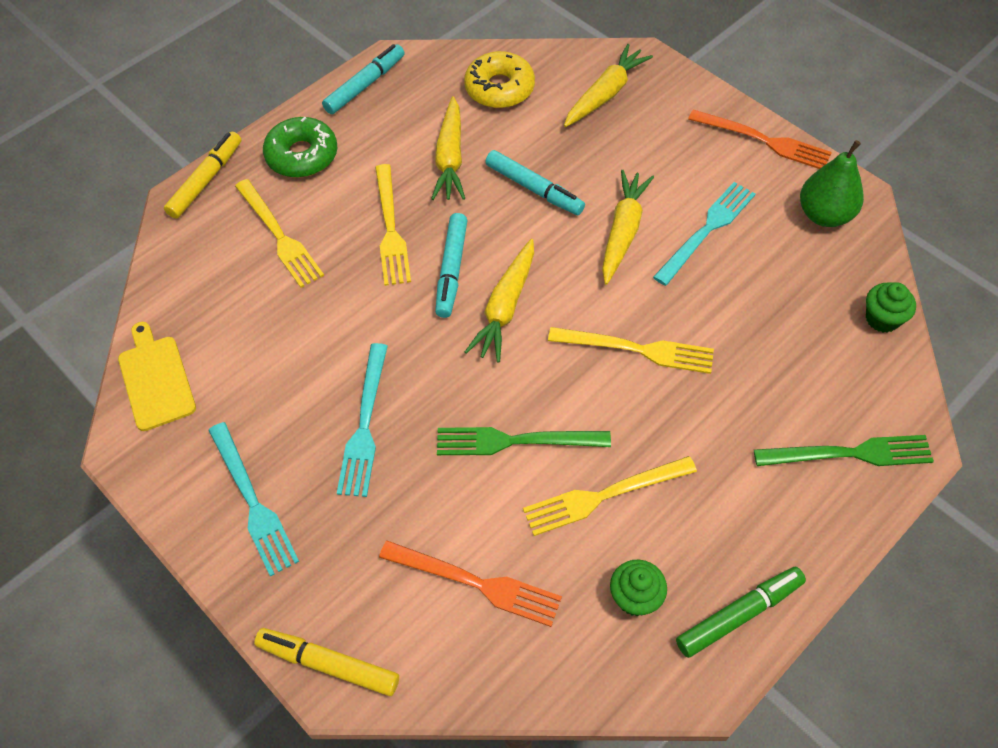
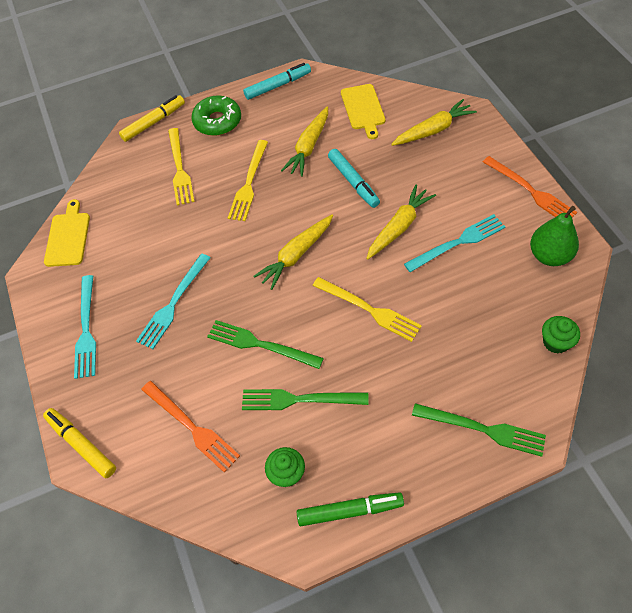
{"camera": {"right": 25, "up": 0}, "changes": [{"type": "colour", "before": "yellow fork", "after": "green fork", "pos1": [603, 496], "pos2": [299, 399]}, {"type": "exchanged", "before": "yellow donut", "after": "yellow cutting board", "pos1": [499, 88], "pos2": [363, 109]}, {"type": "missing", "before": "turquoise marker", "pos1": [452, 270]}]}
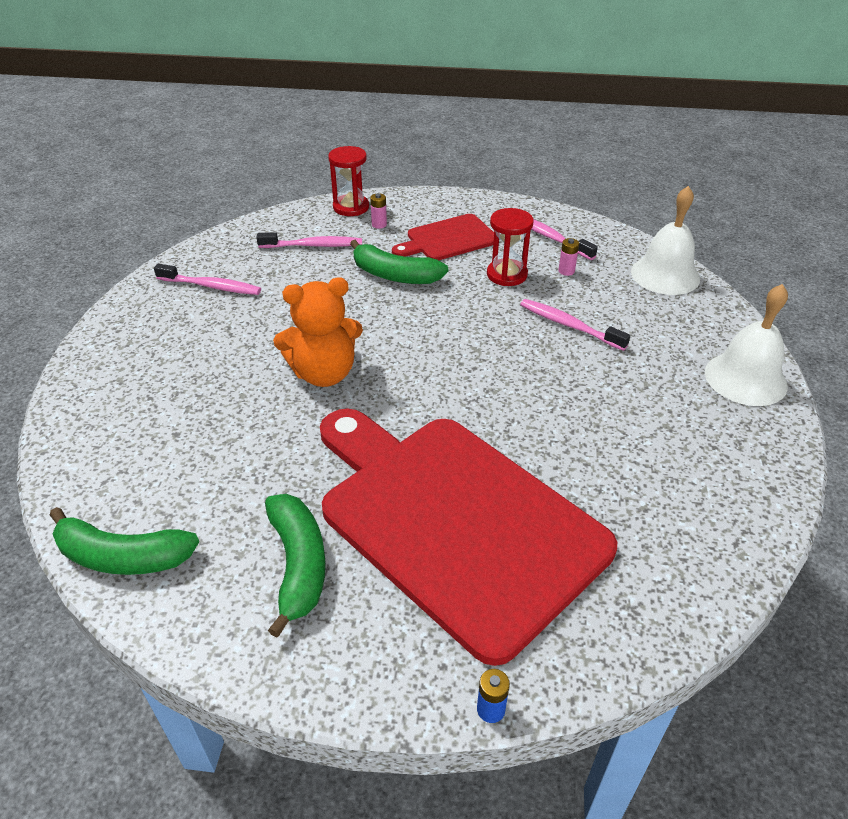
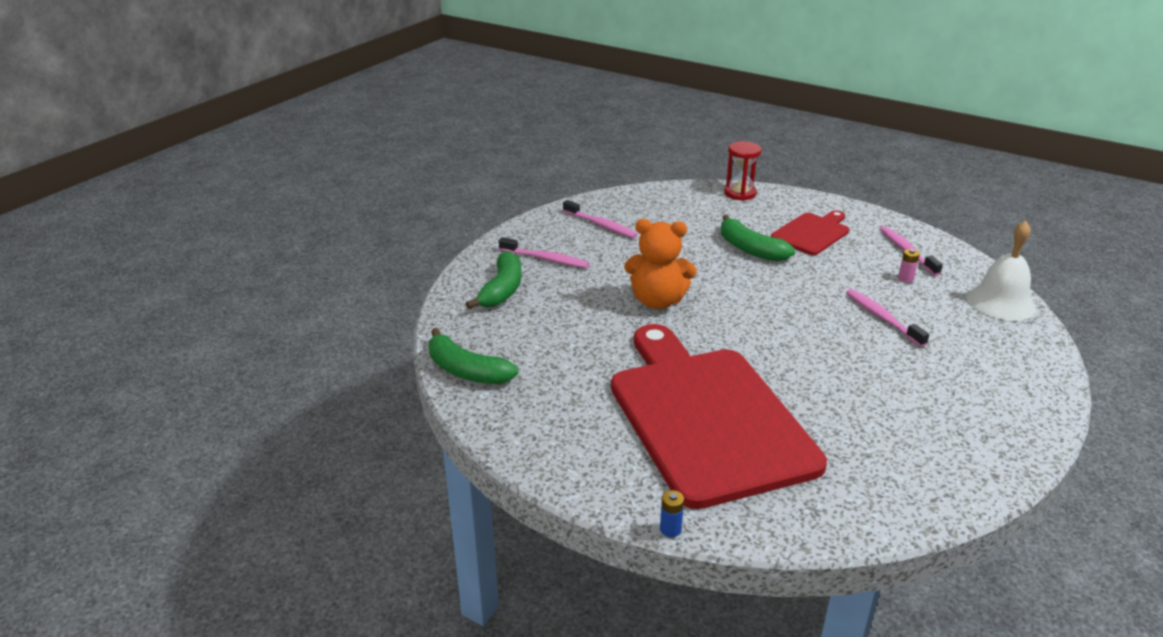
{"camera": {"right": 25, "up": -10}, "changes": [{"type": "relocated", "before": "green banana", "pos1": [298, 565], "pos2": [502, 290]}, {"type": "relocated", "before": "pink toothbrush", "pos1": [313, 245], "pos2": [546, 259]}, {"type": "spun", "before": "red cutting board", "pos1": [448, 239], "pos2": [812, 233], "turn": 135}, {"type": "missing", "before": "pink battery", "pos1": [379, 225]}, {"type": "missing", "before": "red hourglass", "pos1": [507, 275]}, {"type": "missing", "before": "white bell", "pos1": [745, 378]}]}
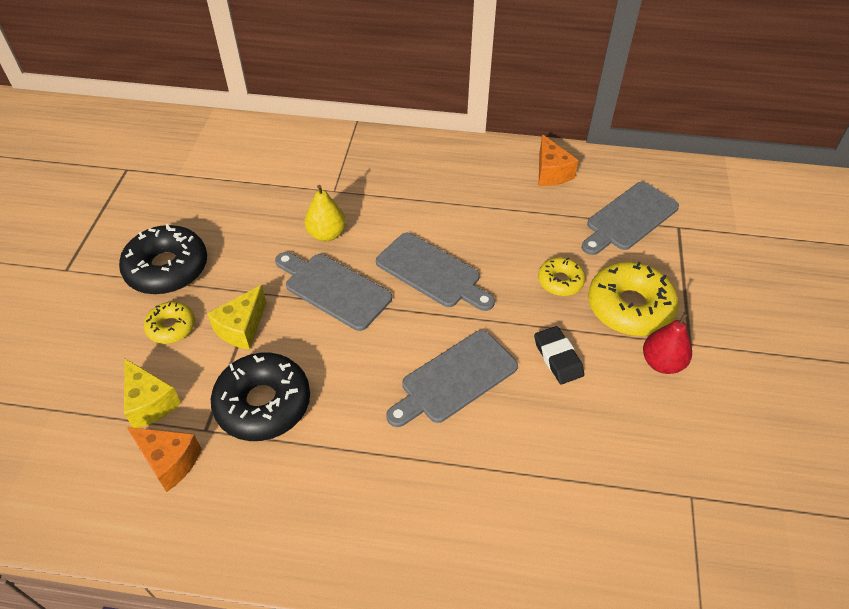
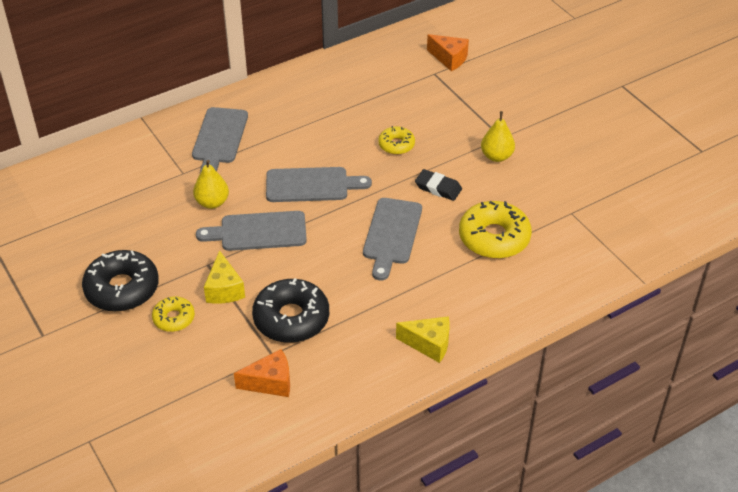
{"camera": {"right": -40, "up": -5}, "changes": [{"type": "relocated", "before": "grey cutting board", "pos1": [629, 218], "pos2": [219, 138]}, {"type": "relocated", "before": "yellow cheese", "pos1": [150, 403], "pos2": [429, 344]}, {"type": "relocated", "before": "orange cheese", "pos1": [551, 173], "pos2": [449, 59]}, {"type": "relocated", "before": "yellow donut", "pos1": [629, 307], "pos2": [494, 238]}, {"type": "colour", "before": "red pear", "after": "yellow pear", "pos1": [662, 363], "pos2": [496, 156]}]}
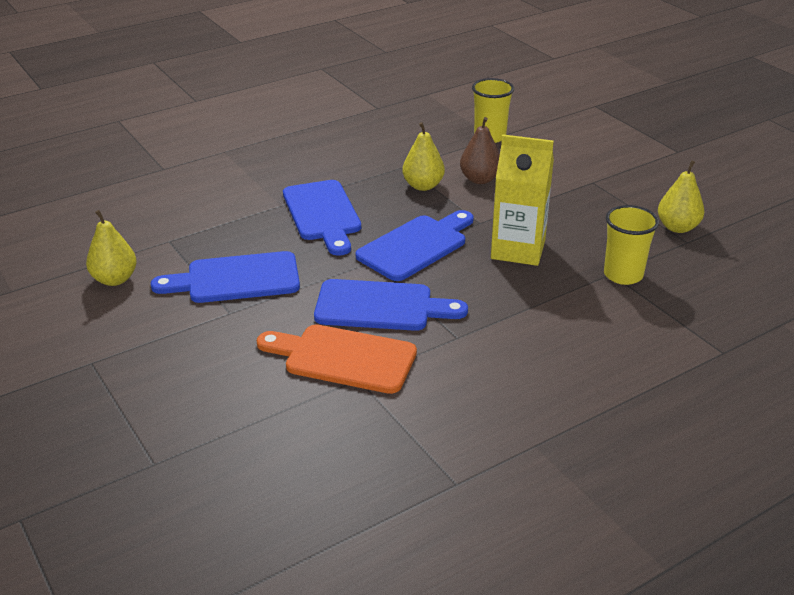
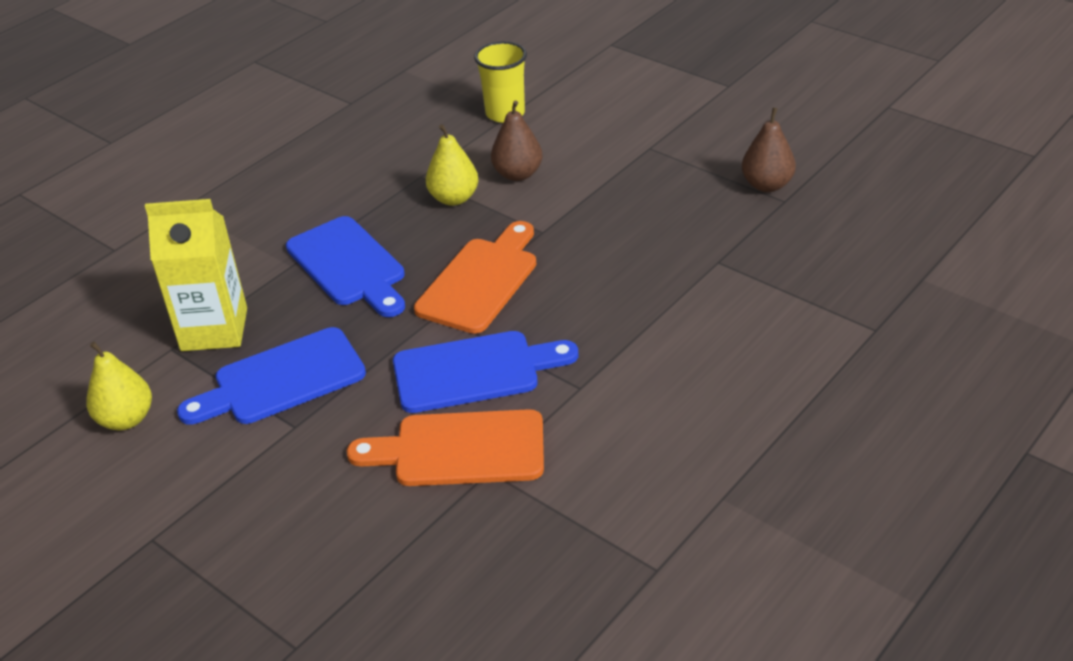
{"camera": {"right": -15, "up": 5}, "changes": [{"type": "relocated", "before": "yellow carton", "pos1": [518, 249], "pos2": [214, 329]}, {"type": "colour", "before": "blue cutting board", "after": "orange cutting board", "pos1": [416, 246], "pos2": [480, 281]}, {"type": "colour", "before": "yellow pear", "after": "brown pear", "pos1": [677, 227], "pos2": [767, 185]}, {"type": "missing", "before": "yellow cup", "pos1": [623, 275]}]}
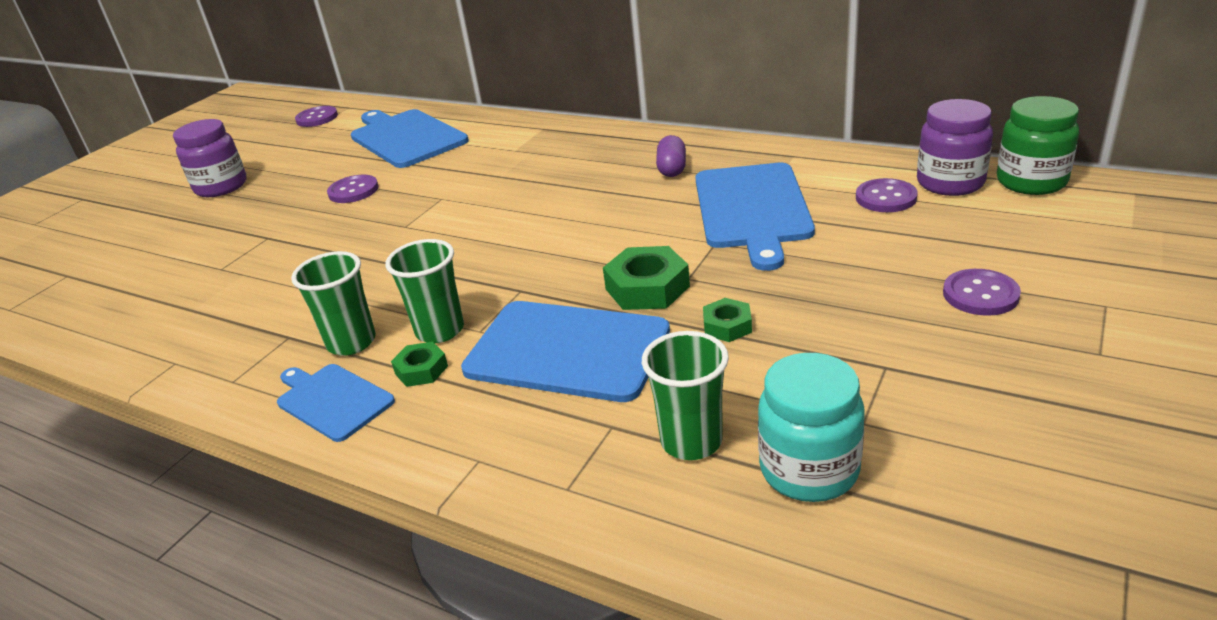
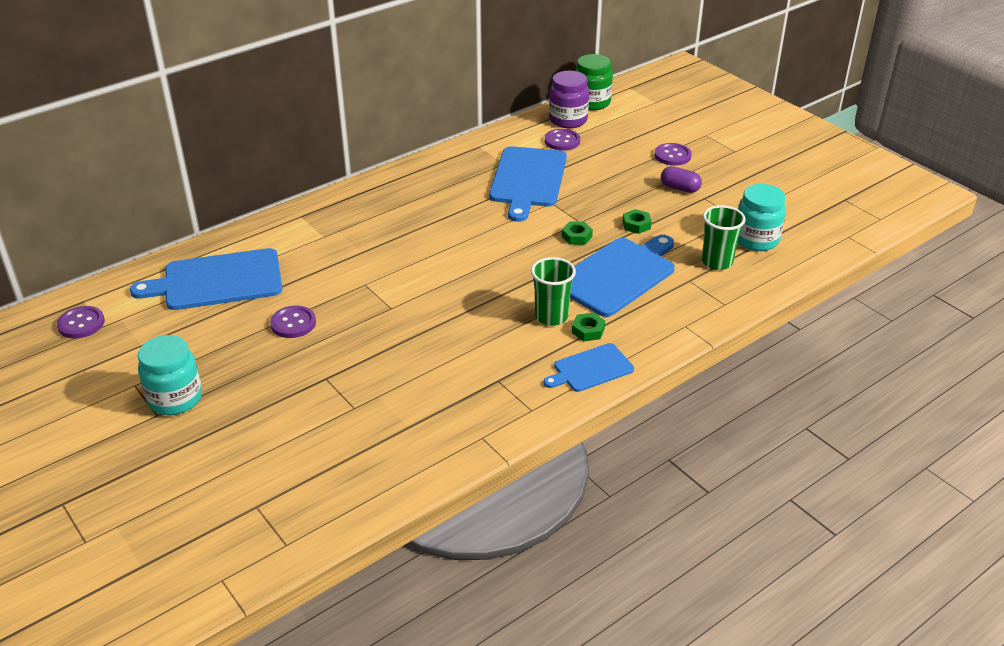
{"camera": {"right": -70, "up": 5}, "changes": [{"type": "colour", "before": "purple jar", "after": "turquoise jar", "pos1": [221, 187], "pos2": [175, 399]}, {"type": "spun", "before": "blue cutting board", "pos1": [752, 209], "pos2": [528, 180], "turn": 75}, {"type": "size", "before": "green nut", "pos1": [647, 288], "pos2": [576, 236], "scale": 0.58}, {"type": "relocated", "before": "purple capsule", "pos1": [672, 169], "pos2": [680, 188]}, {"type": "missing", "before": "green cup", "pos1": [351, 342]}]}
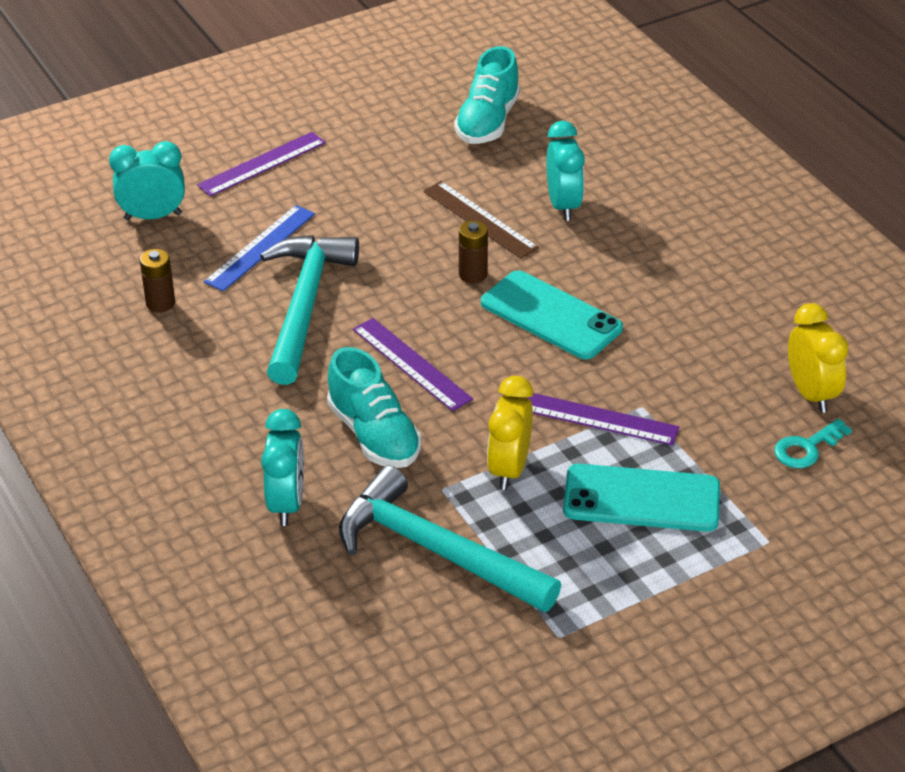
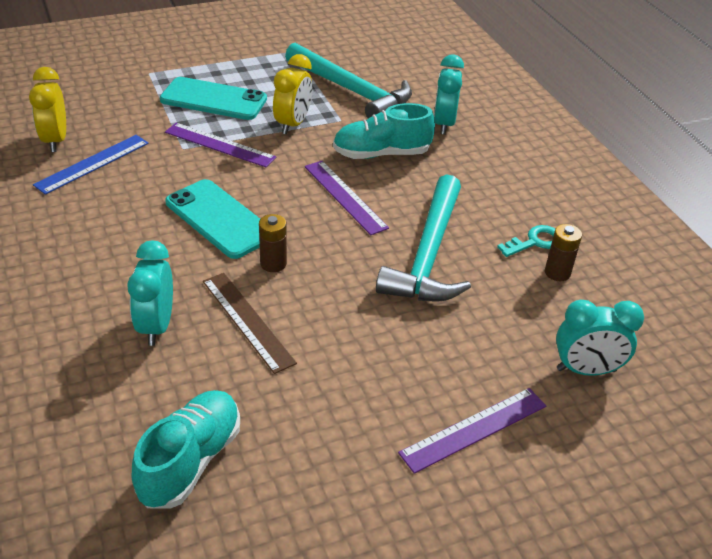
{"camera": {"right": -175, "up": 0}, "changes": [{"type": "relocated", "before": "blue ruler", "pos1": [260, 247], "pos2": [92, 164]}, {"type": "spun", "before": "turquoise shoe", "pos1": [374, 435], "pos2": [381, 154], "turn": -75}, {"type": "relocated", "before": "turquoise key", "pos1": [807, 448], "pos2": [535, 242]}]}
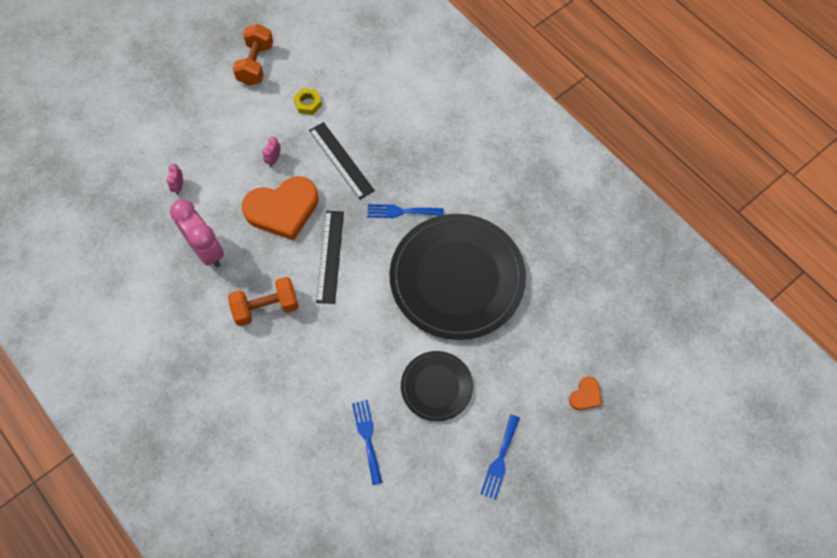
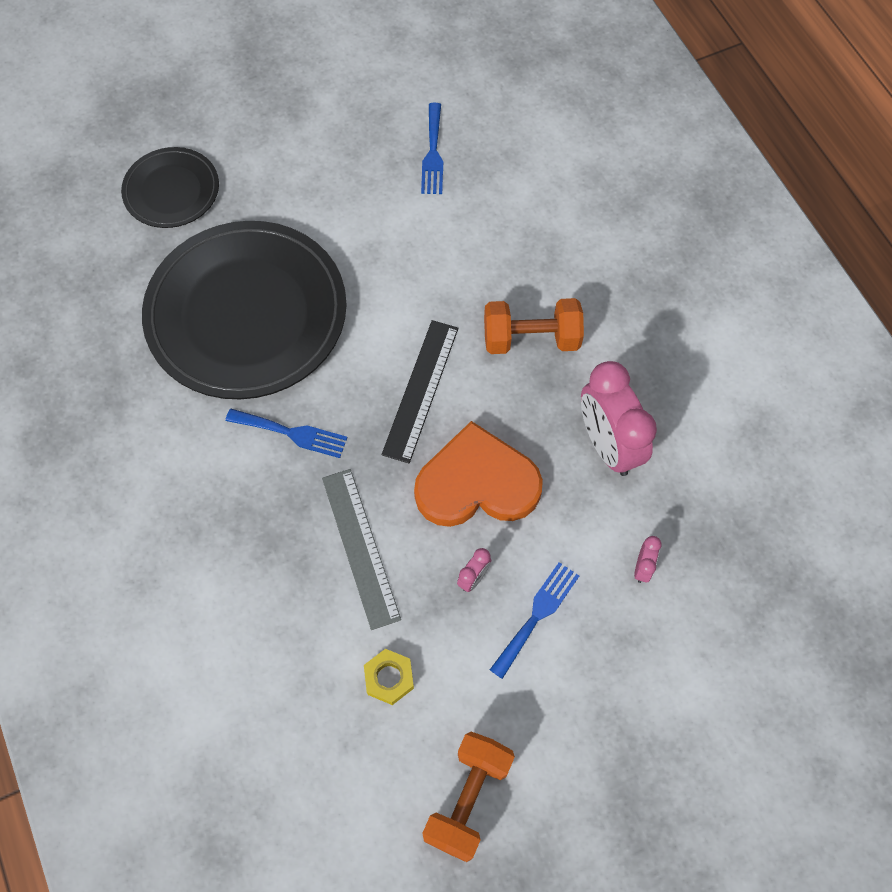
{"camera": {"right": -165, "up": 0}, "changes": [{"type": "relocated", "before": "black plate", "pos1": [436, 387], "pos2": [171, 191]}, {"type": "colour", "before": "black ruler", "after": "grey ruler", "pos1": [341, 160], "pos2": [361, 547]}, {"type": "relocated", "before": "blue fork", "pos1": [500, 460], "pos2": [537, 615]}, {"type": "missing", "before": "orange heart", "pos1": [585, 395]}]}
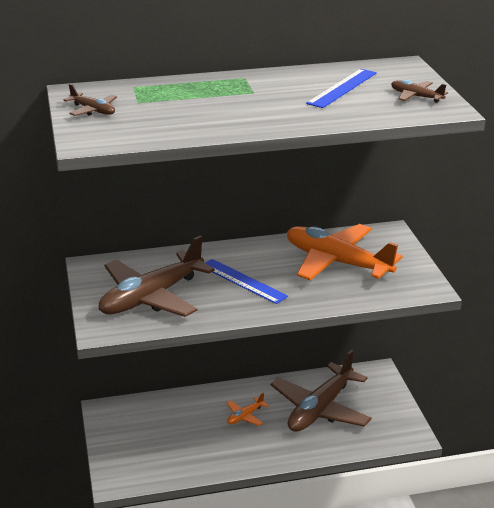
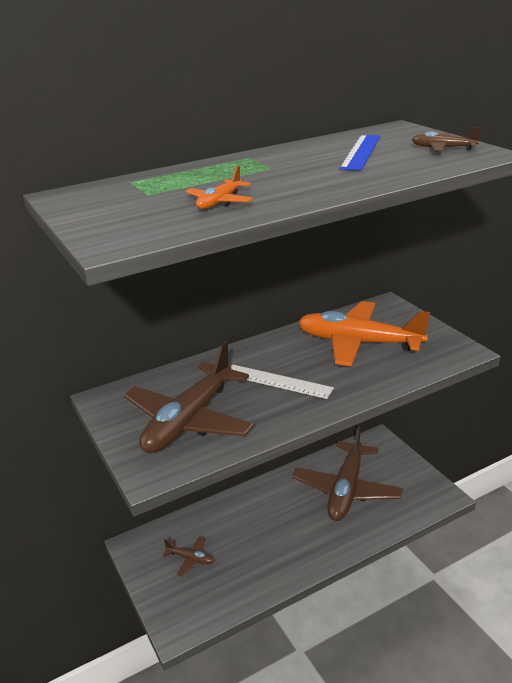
{"camera": {"right": -15, "up": 0}, "changes": [{"type": "relocated", "before": "brown plane", "pos1": [93, 110], "pos2": [190, 559]}, {"type": "relocated", "before": "orange plane", "pos1": [245, 416], "pos2": [219, 202]}, {"type": "colour", "before": "blue ruler", "after": "white ruler", "pos1": [243, 281], "pos2": [277, 381]}]}
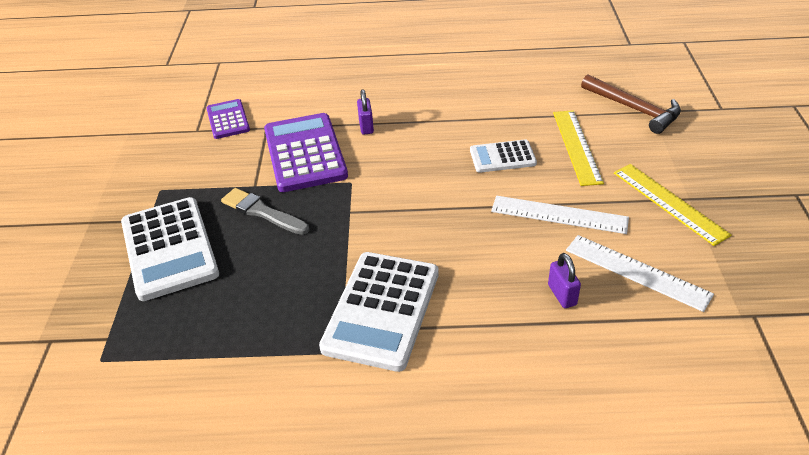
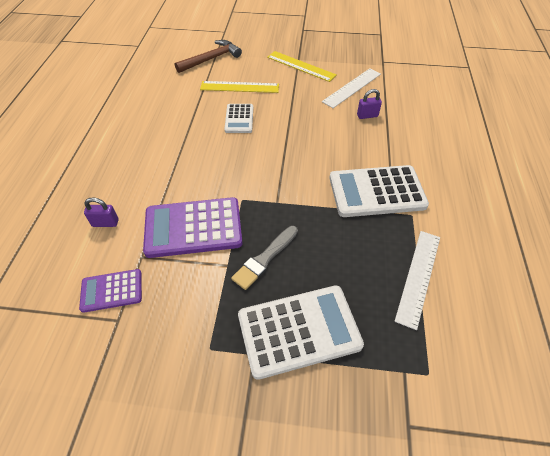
{"camera": {"right": -85, "up": 10}, "changes": [{"type": "relocated", "before": "purple padlock", "pos1": [366, 126], "pos2": [105, 223]}, {"type": "spun", "before": "yellow ruler", "pos1": [669, 203], "pos2": [301, 66], "turn": 60}, {"type": "spun", "before": "white calculator", "pos1": [381, 310], "pos2": [376, 192], "turn": 150}, {"type": "relocated", "before": "white ruler", "pos1": [559, 215], "pos2": [418, 277]}]}
